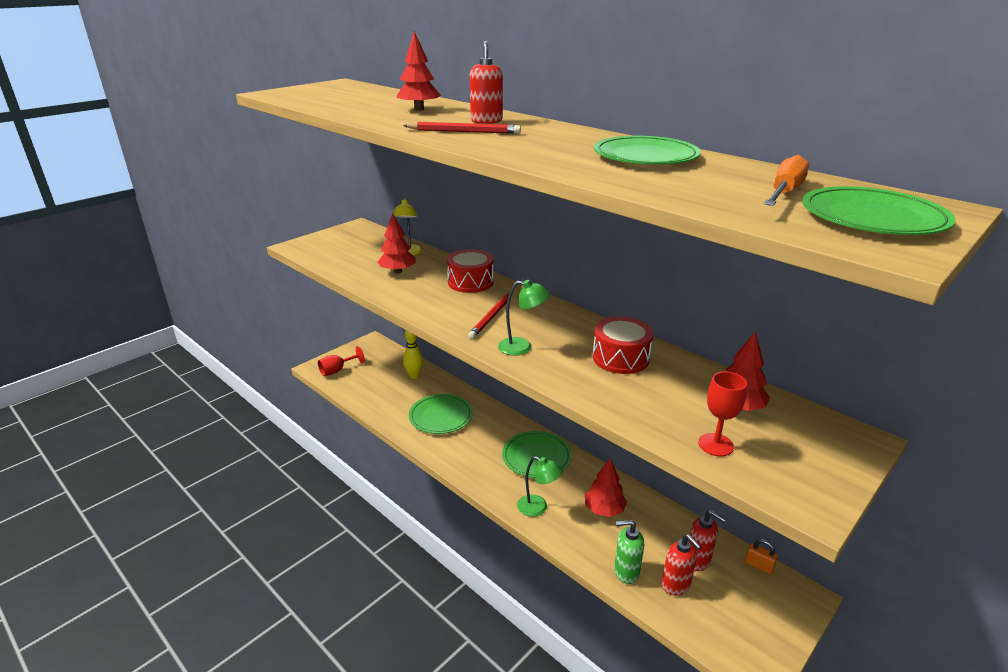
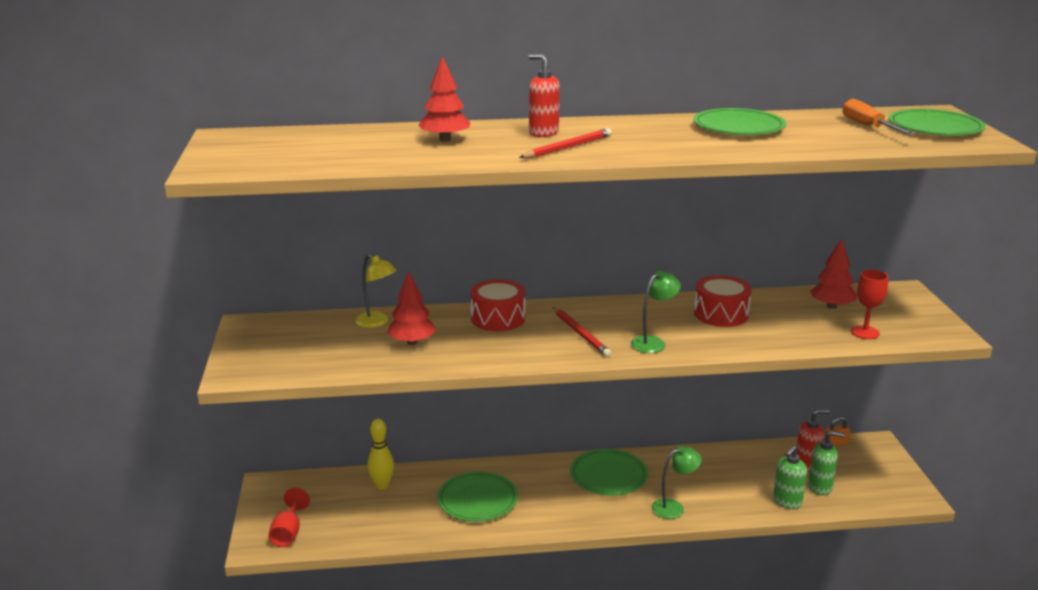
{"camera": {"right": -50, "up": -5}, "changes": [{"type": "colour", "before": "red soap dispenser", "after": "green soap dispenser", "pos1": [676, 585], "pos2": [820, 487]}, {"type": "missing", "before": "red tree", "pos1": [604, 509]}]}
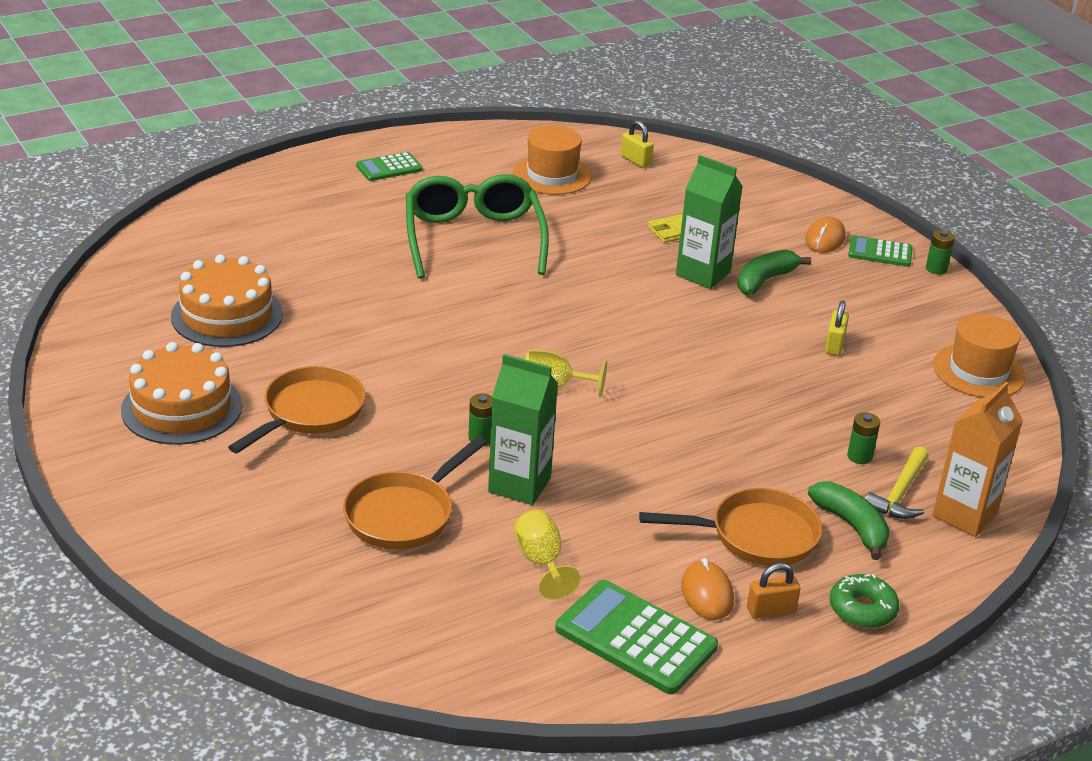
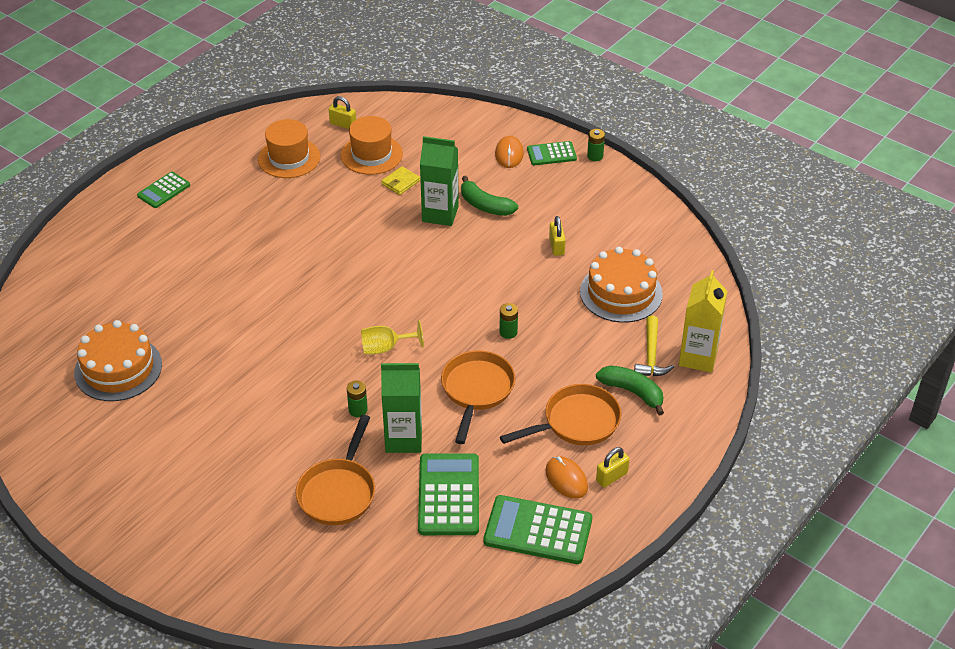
{"camera": {"right": -20, "up": 10}, "changes": [{"type": "relocated", "before": "orange hat", "pos1": [978, 371], "pos2": [371, 154]}, {"type": "exchanged", "before": "yellow goblet", "after": "green calculator", "pos1": [541, 562], "pos2": [449, 495]}, {"type": "relocated", "before": "orange pan", "pos1": [309, 412], "pos2": [476, 390]}, {"type": "spun", "before": "green banana", "pos1": [765, 280], "pos2": [485, 205], "turn": -75}, {"type": "relocated", "before": "green battery", "pos1": [859, 456], "pos2": [508, 332]}, {"type": "relocated", "before": "orange cake", "pos1": [182, 408], "pos2": [621, 293]}, {"type": "colour", "before": "orange padlock", "after": "yellow padlock", "pos1": [771, 610], "pos2": [611, 477]}, {"type": "colour", "before": "orange carton", "after": "yellow carton", "pos1": [964, 515], "pos2": [698, 357]}, {"type": "missing", "before": "green glasses", "pos1": [473, 239]}, {"type": "missing", "before": "green donut", "pos1": [862, 609]}]}
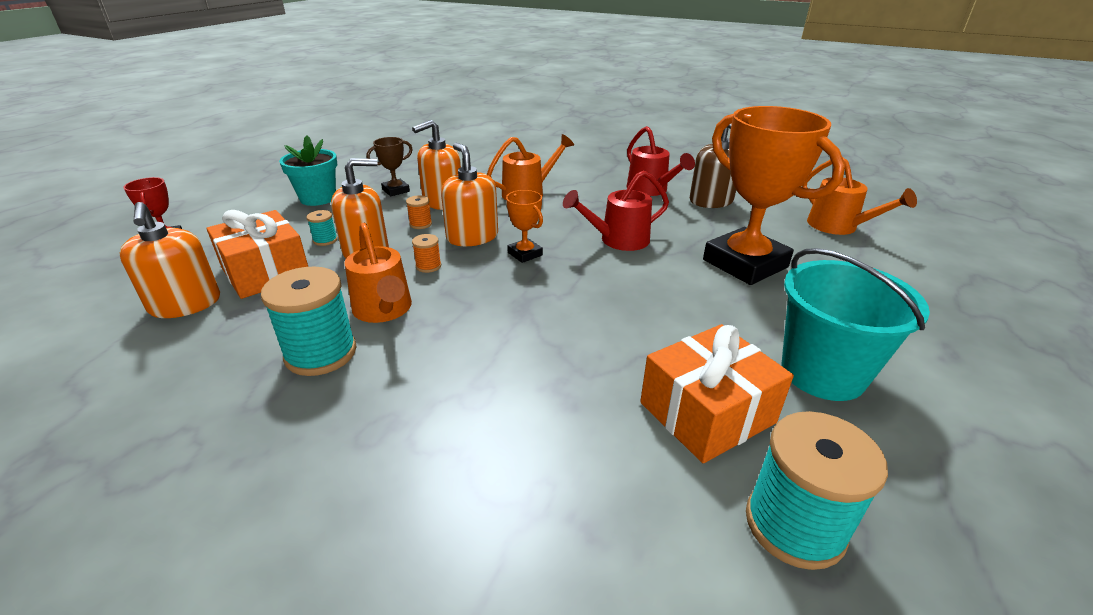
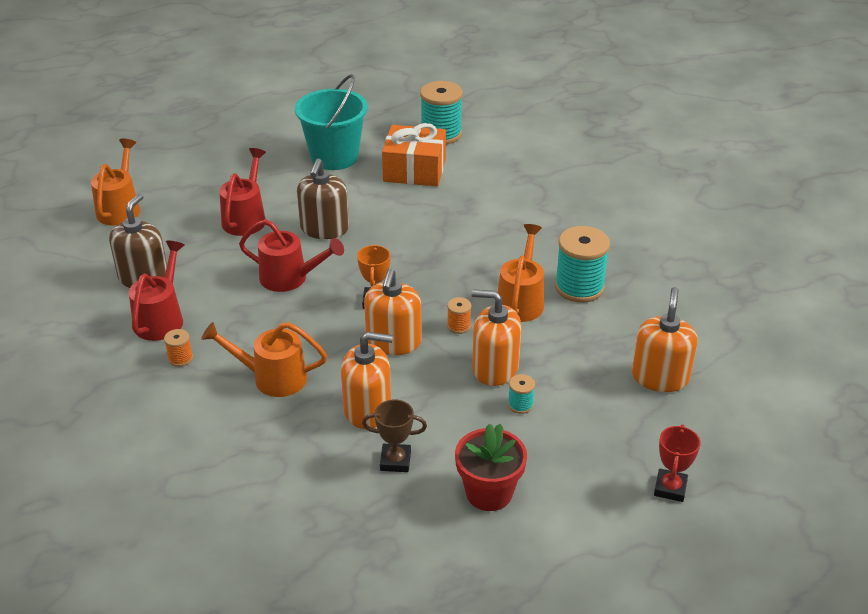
{"camera": {"right": -140, "up": 5}, "changes": [{"type": "relocated", "before": "orange spool", "pos1": [420, 224], "pos2": [180, 358]}, {"type": "exchanged", "before": "orange trophy", "after": "red watering can", "pos1": [745, 263], "pos2": [246, 217]}, {"type": "appeared", "after": "brown soap dispenser", "pos2": [324, 229]}, {"type": "colour", "before": "turquoise flower pot", "after": "red flower pot", "pos1": [318, 198], "pos2": [489, 493]}, {"type": "missing", "before": "orange gift", "pos1": [266, 272]}]}
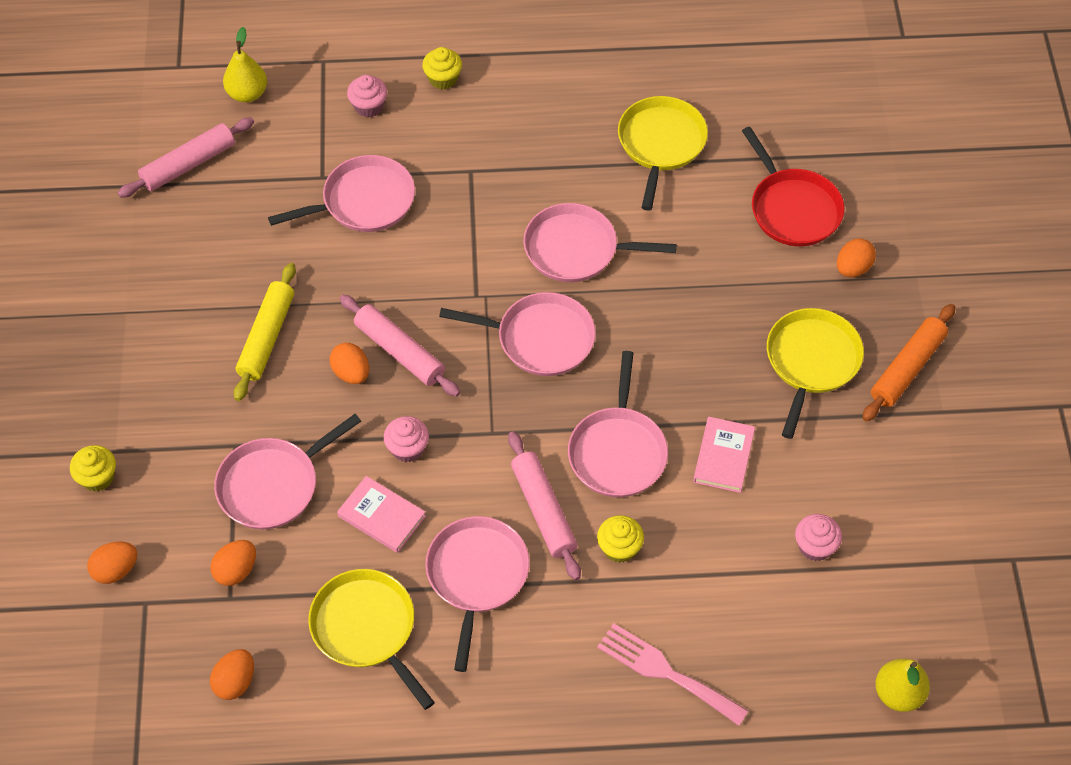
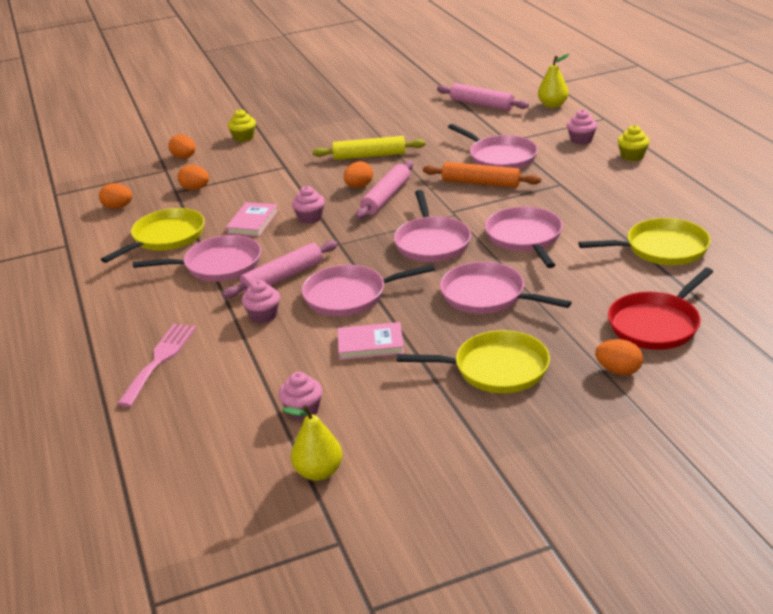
{"camera": {"right": 75, "up": -25}, "changes": [{"type": "colour", "before": "yellow cupcake", "after": "pink cupcake", "pos1": [619, 548], "pos2": [263, 315]}, {"type": "relocated", "before": "yellow pear", "pos1": [898, 694], "pos2": [319, 472]}, {"type": "relocated", "before": "orange rolling pin", "pos1": [907, 368], "pos2": [481, 183]}, {"type": "relocated", "before": "pink pan", "pos1": [272, 485], "pos2": [487, 296]}]}
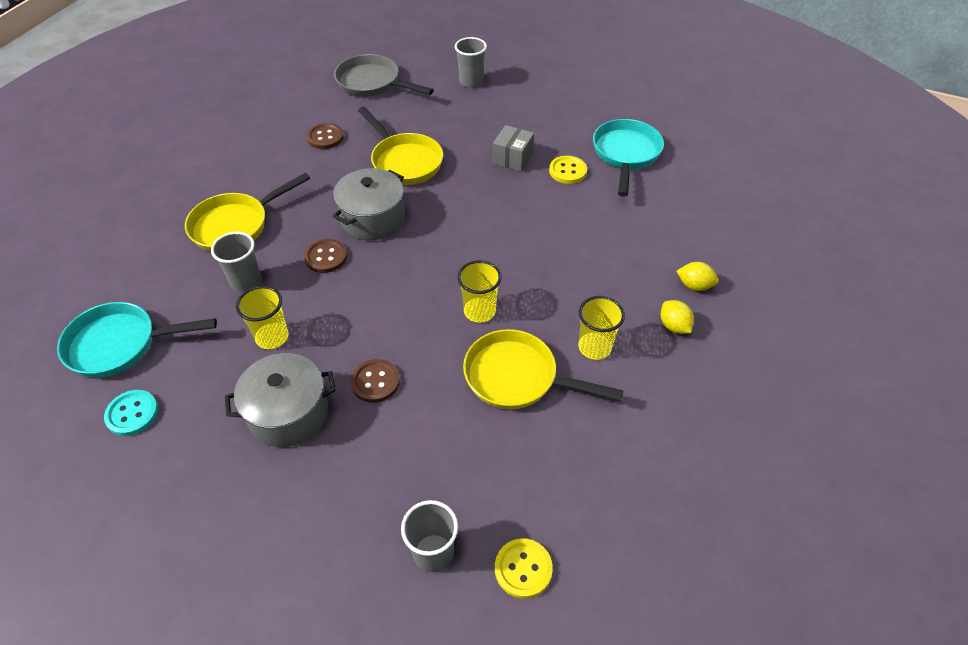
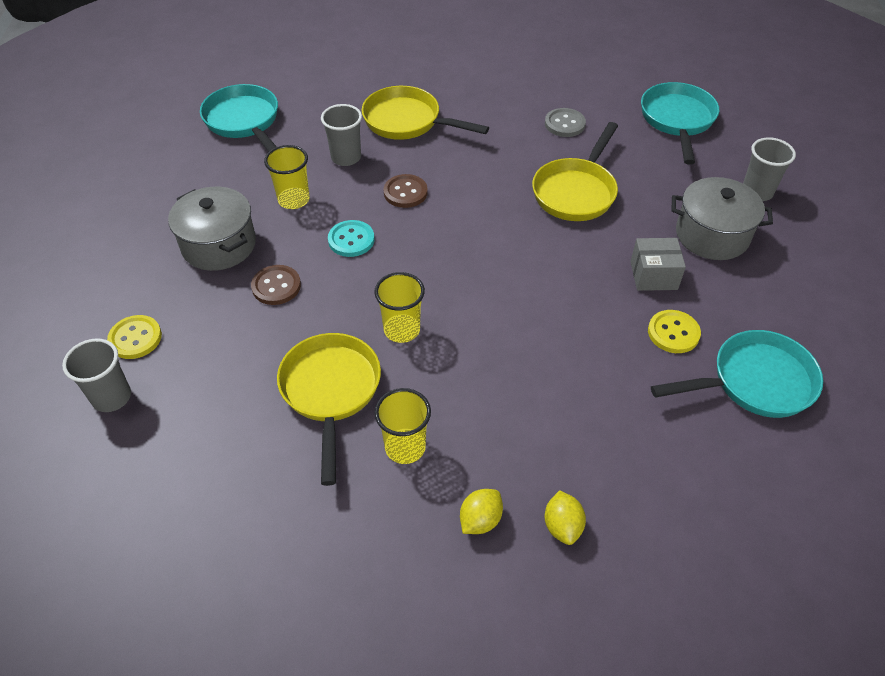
{"camera": {"right": 65, "up": 0}, "changes": [{"type": "relocated", "before": "yellow button", "pos1": [523, 569], "pos2": [135, 338]}, {"type": "relocated", "before": "turquoise button", "pos1": [132, 414], "pos2": [351, 240]}, {"type": "colour", "before": "brown button", "after": "grey button", "pos1": [325, 137], "pos2": [564, 124]}, {"type": "colour", "before": "grey pan", "after": "turquoise pan", "pos1": [372, 83], "pos2": [677, 120]}, {"type": "relocated", "before": "grey pot", "pos1": [372, 219], "pos2": [712, 235]}]}
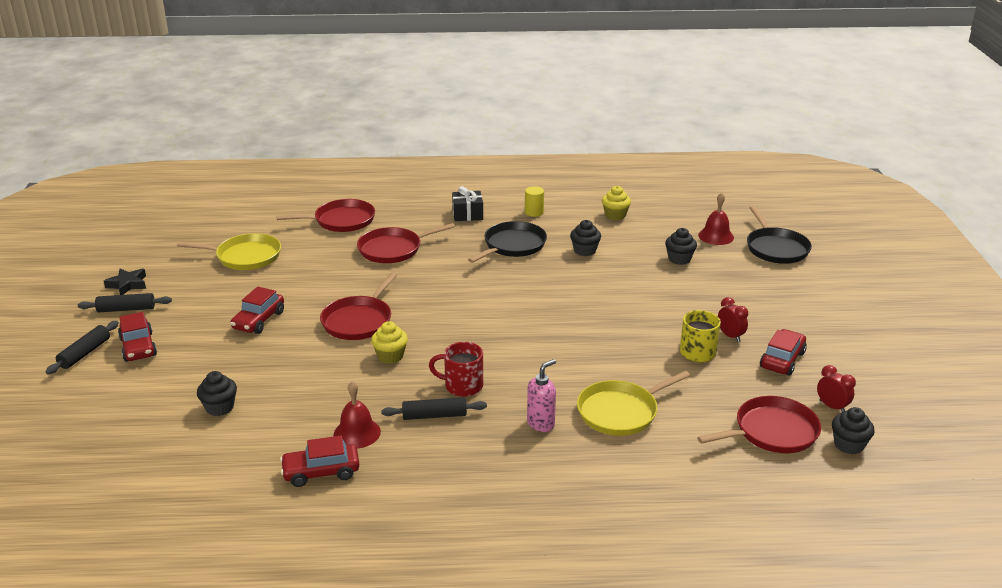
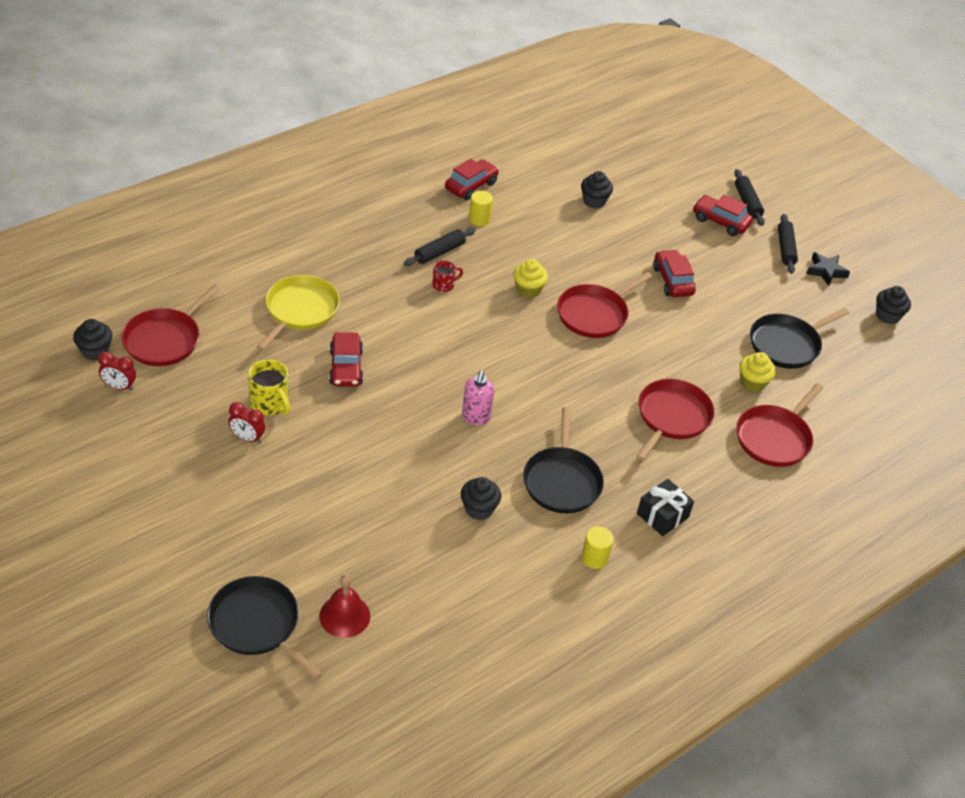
{"camera": {"right": 140, "up": 15}, "changes": [{"type": "relocated", "before": "red car", "pos1": [782, 360], "pos2": [346, 367]}, {"type": "size", "before": "red mug", "pos1": [462, 386], "pos2": [444, 285], "scale": 0.62}, {"type": "relocated", "before": "pink soap dispenser", "pos1": [541, 424], "pos2": [475, 417]}, {"type": "exchanged", "before": "red bell", "after": "yellow cylinder", "pos1": [357, 433], "pos2": [479, 219]}, {"type": "spun", "before": "red pan", "pos1": [359, 321], "pos2": [594, 314], "turn": -120}, {"type": "relocated", "before": "yellow cupcake", "pos1": [615, 215], "pos2": [752, 383]}, {"type": "colour", "before": "yellow pan", "after": "black pan", "pos1": [245, 256], "pos2": [787, 344]}, {"type": "spun", "before": "black rolling pin", "pos1": [126, 309], "pos2": [785, 248], "turn": -45}, {"type": "relocated", "before": "black cupcake", "pos1": [679, 259], "pos2": [887, 316]}]}
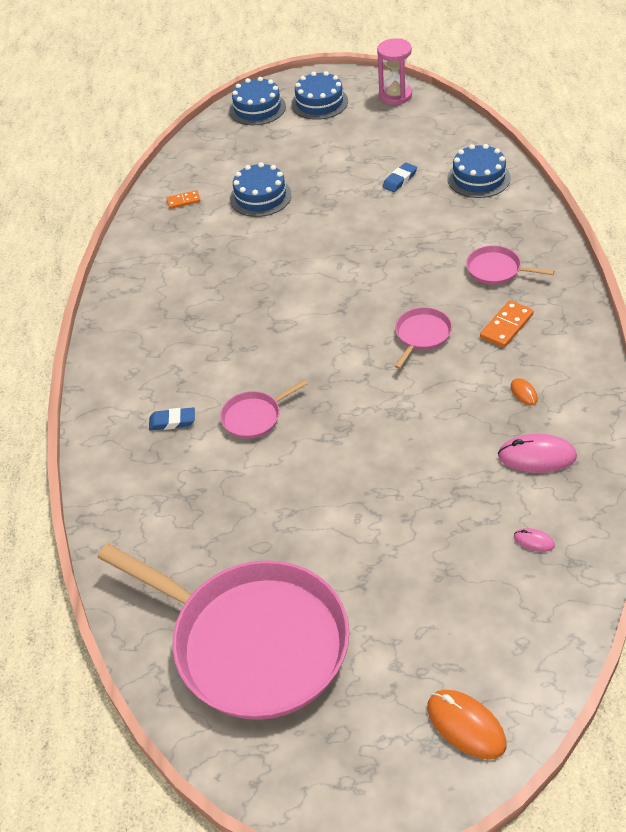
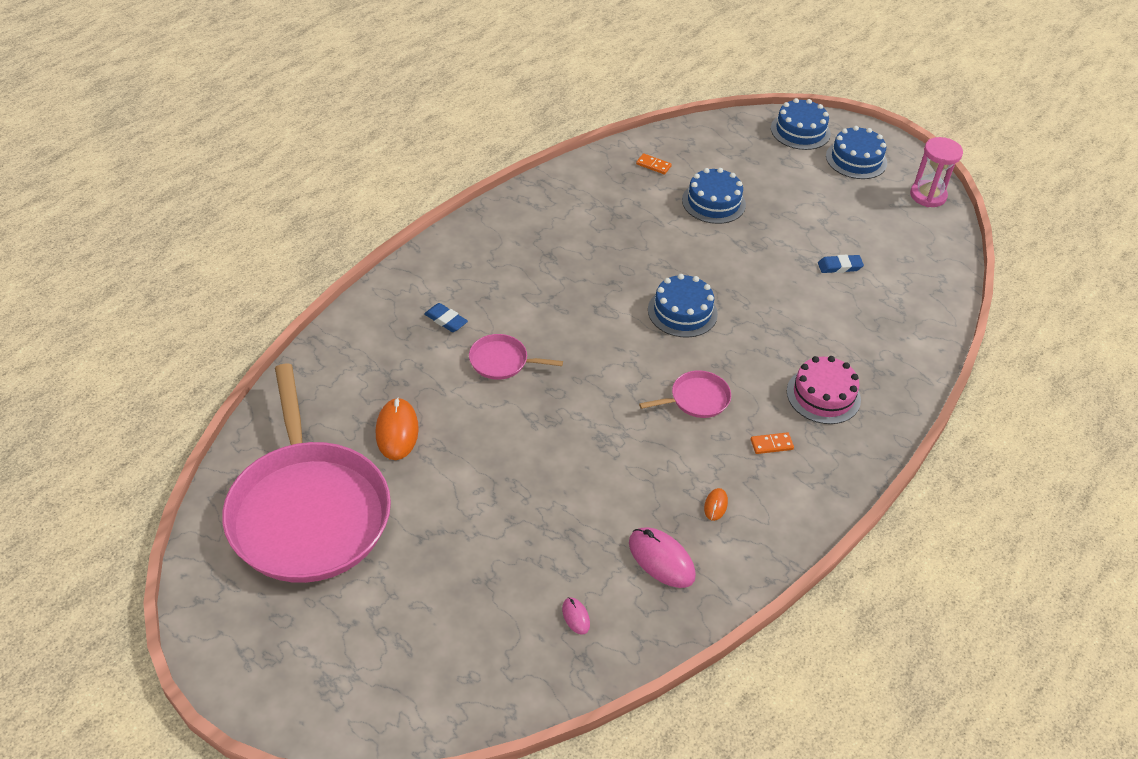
{"camera": {"right": 35, "up": 0}, "changes": [{"type": "relocated", "before": "orange mouse", "pos1": [466, 726], "pos2": [397, 431]}, {"type": "relocated", "before": "blue cake", "pos1": [478, 178], "pos2": [682, 312]}, {"type": "size", "before": "orange domino", "pos1": [506, 326], "pos2": [771, 444], "scale": 0.64}, {"type": "exchanged", "before": "pink pan", "after": "pink cake", "pos1": [496, 270], "pos2": [823, 395]}]}
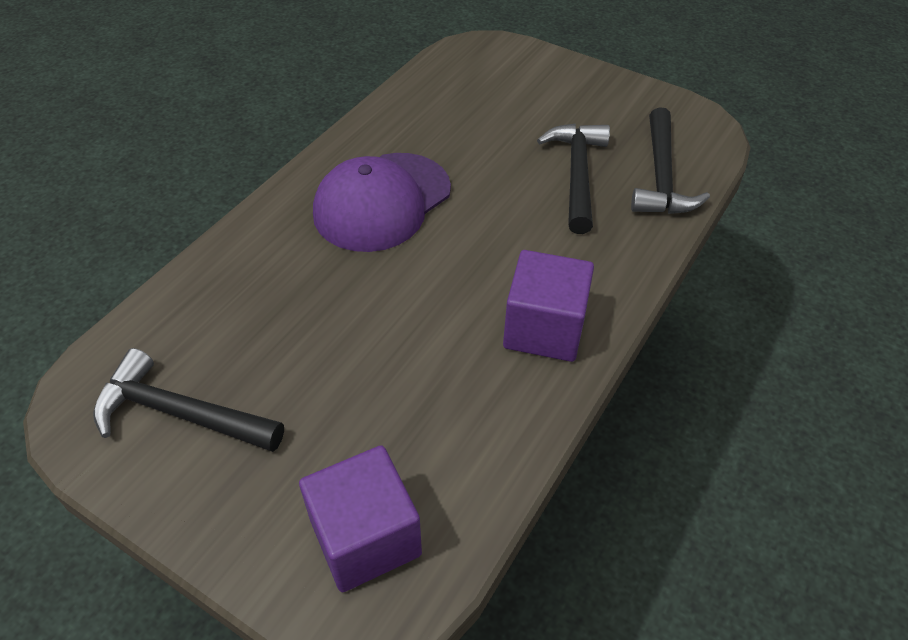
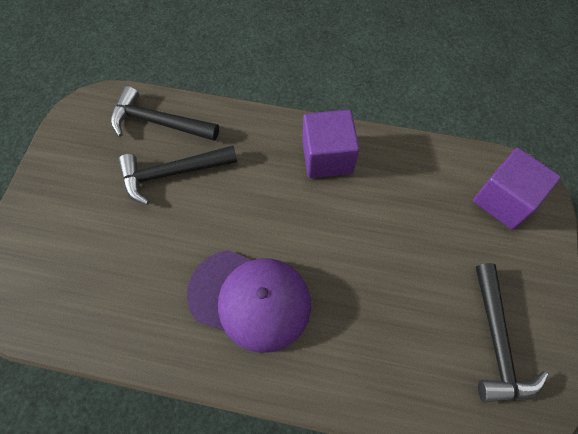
{"camera": {"right": -110, "up": 15}, "changes": [{"type": "spun", "before": "black hammer", "pos1": [661, 177], "pos2": [158, 122], "turn": -150}]}
